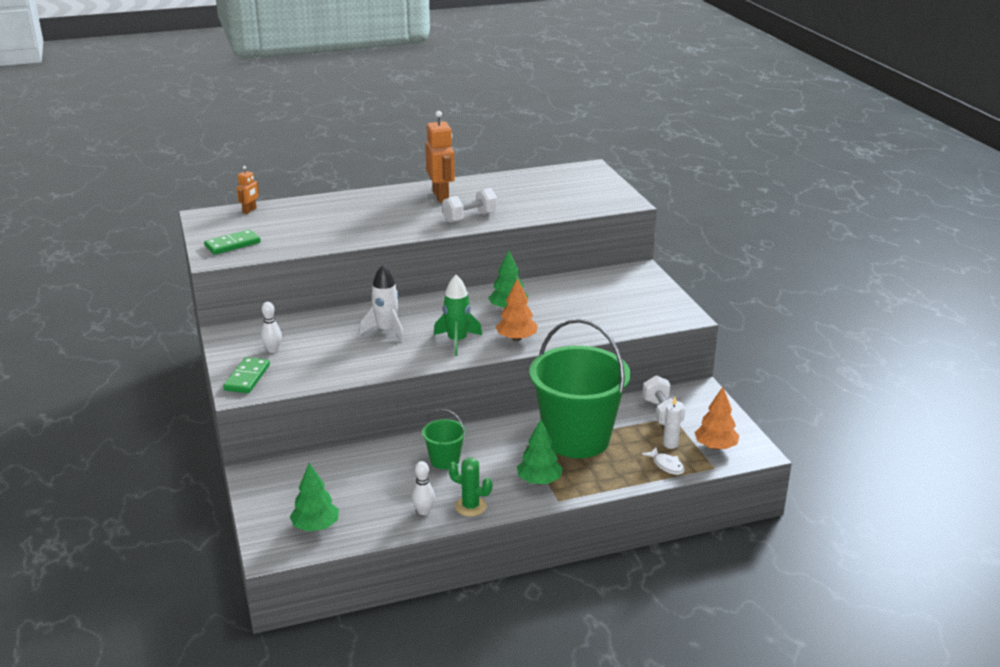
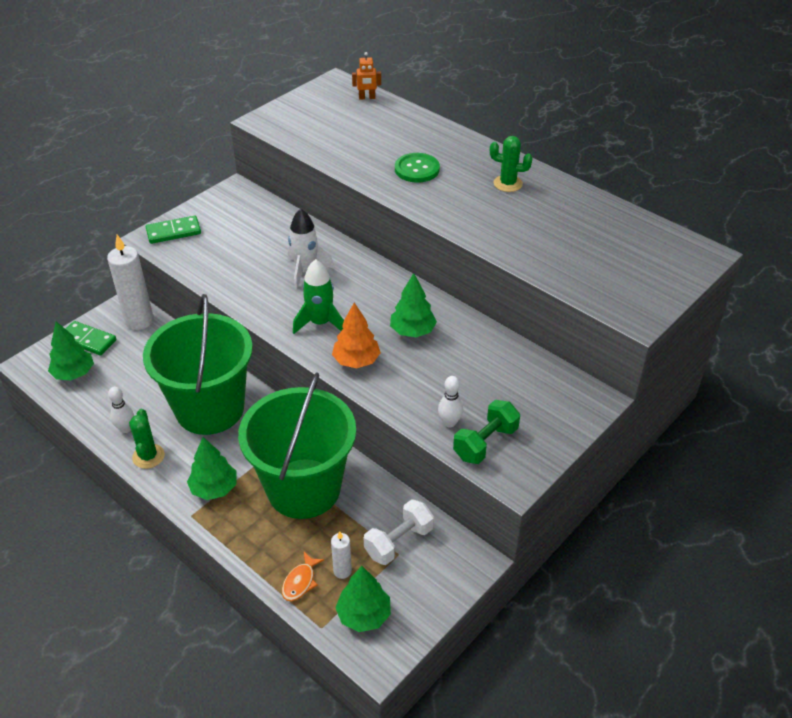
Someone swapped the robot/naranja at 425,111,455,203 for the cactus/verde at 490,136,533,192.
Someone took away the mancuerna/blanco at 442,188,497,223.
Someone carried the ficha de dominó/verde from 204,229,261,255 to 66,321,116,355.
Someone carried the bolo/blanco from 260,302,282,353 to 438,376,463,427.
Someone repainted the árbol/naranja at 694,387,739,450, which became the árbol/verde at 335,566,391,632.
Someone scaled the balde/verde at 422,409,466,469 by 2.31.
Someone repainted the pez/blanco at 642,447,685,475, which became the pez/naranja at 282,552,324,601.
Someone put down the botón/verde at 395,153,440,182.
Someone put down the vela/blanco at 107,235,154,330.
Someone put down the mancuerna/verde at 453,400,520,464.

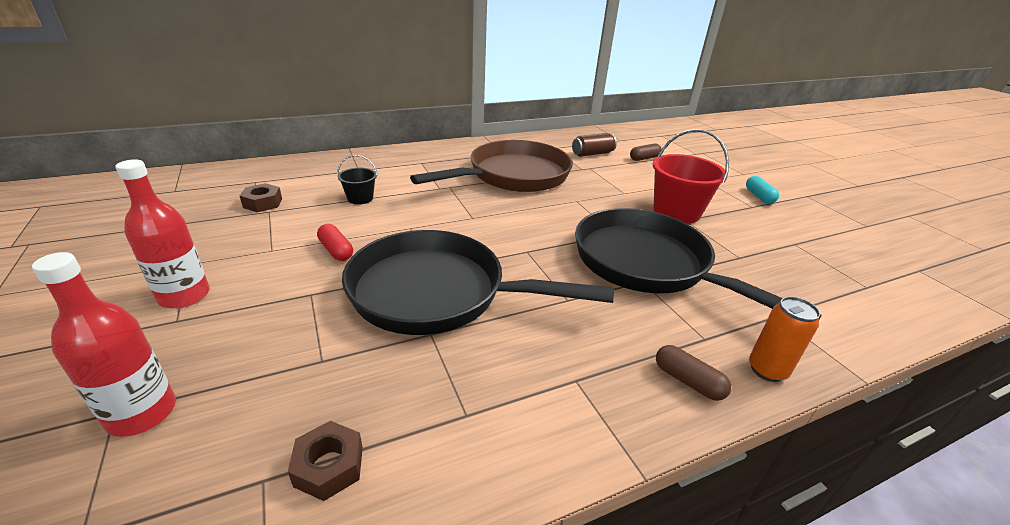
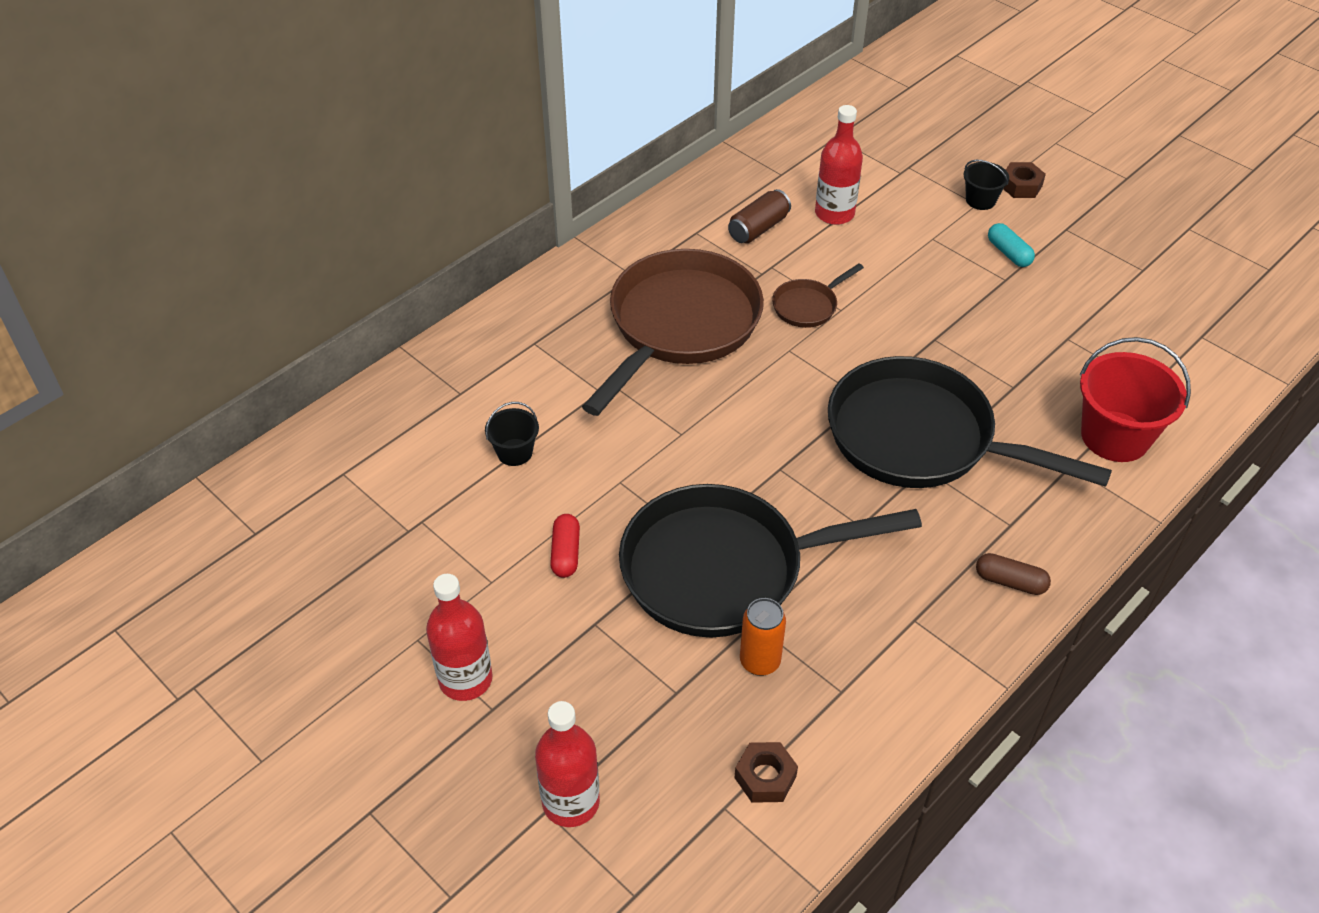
Someone carried the balde/rojo from 652,129,729,224 to 1080,337,1191,462.
Someone swapped the cápsula/marrón at 630,143,661,161 for the botella/rojo at 815,105,863,225.
Someone carried the tuerca/marrón from 240,183,282,212 to 1003,162,1046,198.
Someone rotated the cápsula/rojo at 317,224,353,261 by 60 degrees clockwise.
Someone carried the lata/naranja from 749,296,820,382 to 740,598,786,676.
Someone put down the balde/negro at 963,160,1009,210.
Someone put down the sartén/marrón at 772,263,864,328.

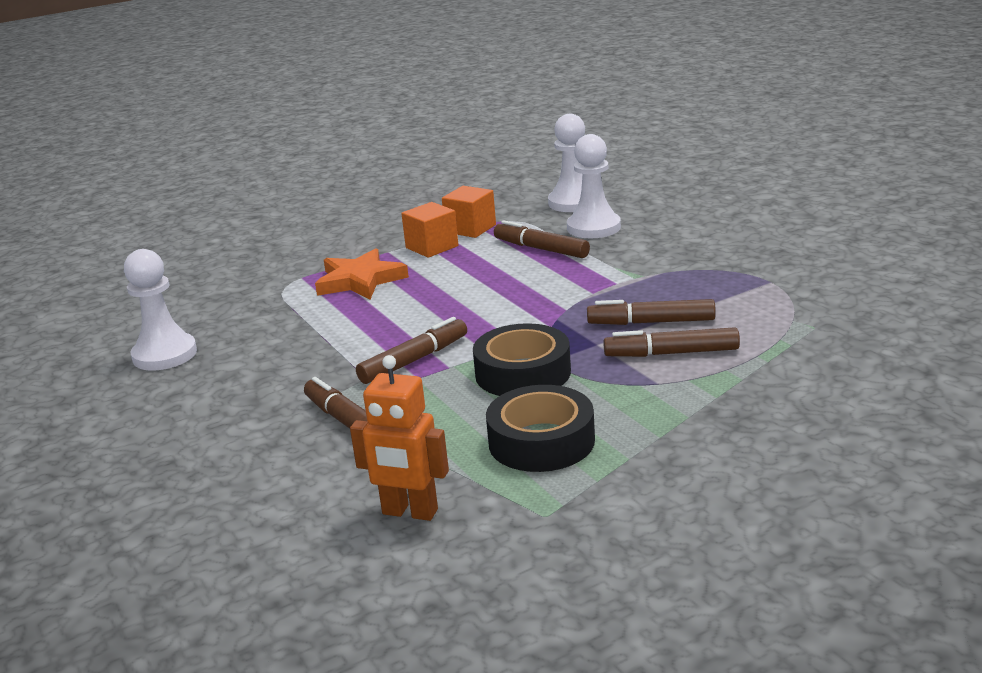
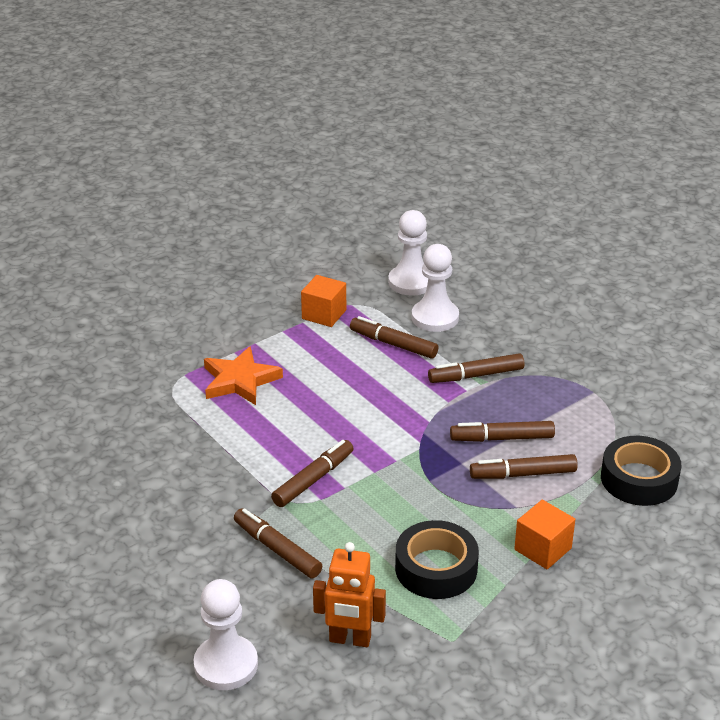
Someone carried the cubo/naranja from 401,202,458,258 to 514,500,575,569.
Someone carried the peón/blanco from 124,249,197,370 to 193,579,258,690.
Someone carried the cinta adhesiva/negro from 473,323,571,396 to 601,436,681,506.
Someone put down the rotulador/marrón at 428,353,525,383.

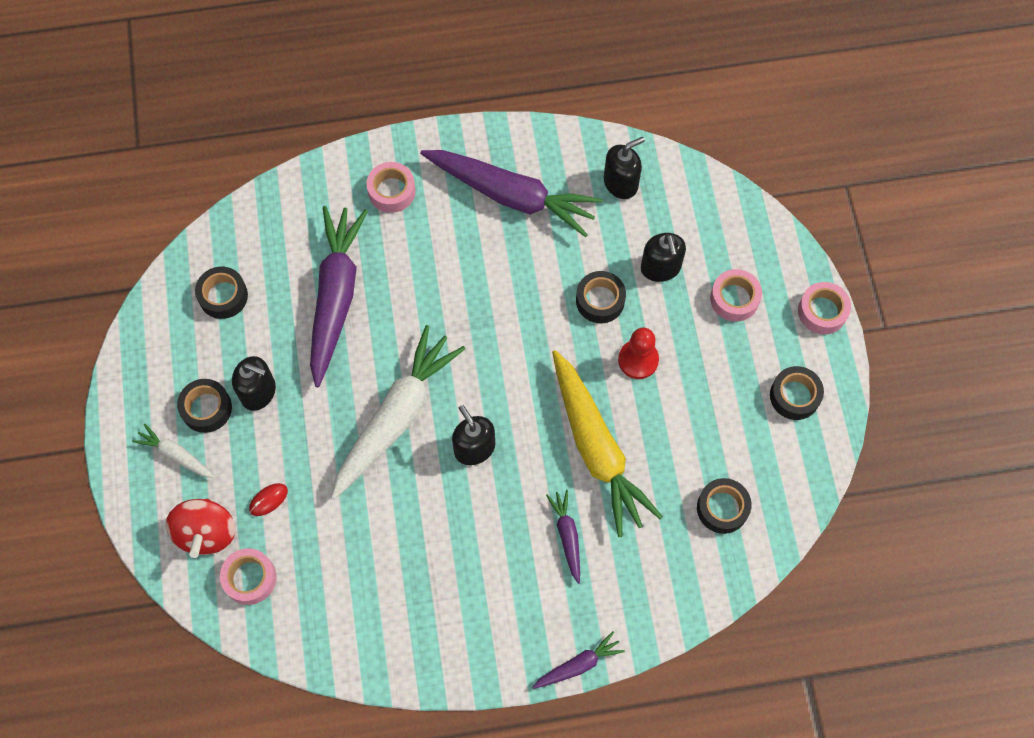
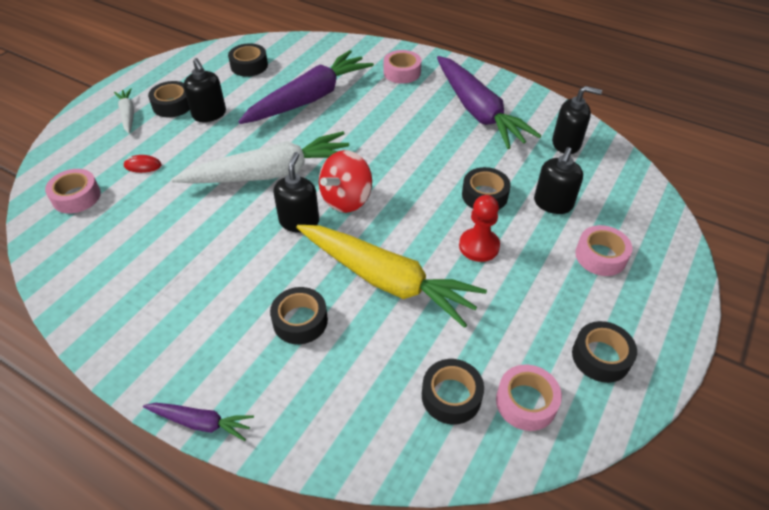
Someone carried the cinta adhesiva/rosa from 798,282,851,335 to 496,365,562,431.
Someone rotated the zanahoria/amarillo at 552,350,663,537 by 75 degrees counterclockwise.
Someone swapped the zanahoria/morado at 546,490,580,584 for the cinta adhesiva/negro at 270,287,328,344.
Someone carried the peonza/rojo from 166,499,235,558 to 319,150,372,213.

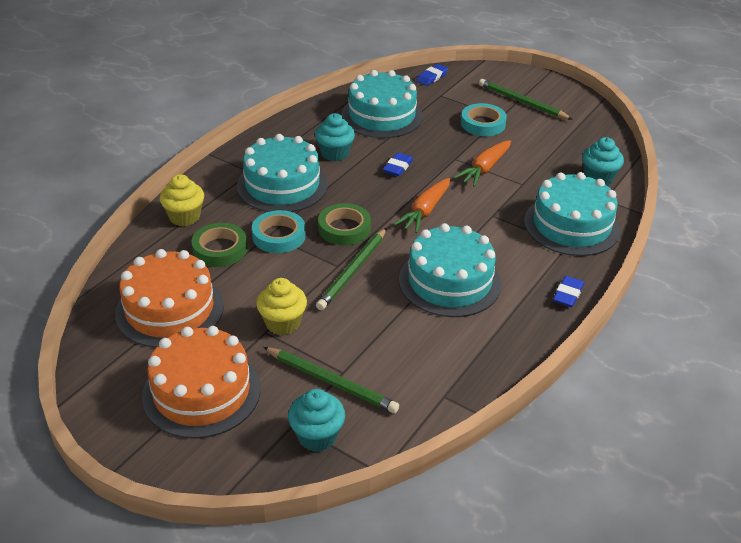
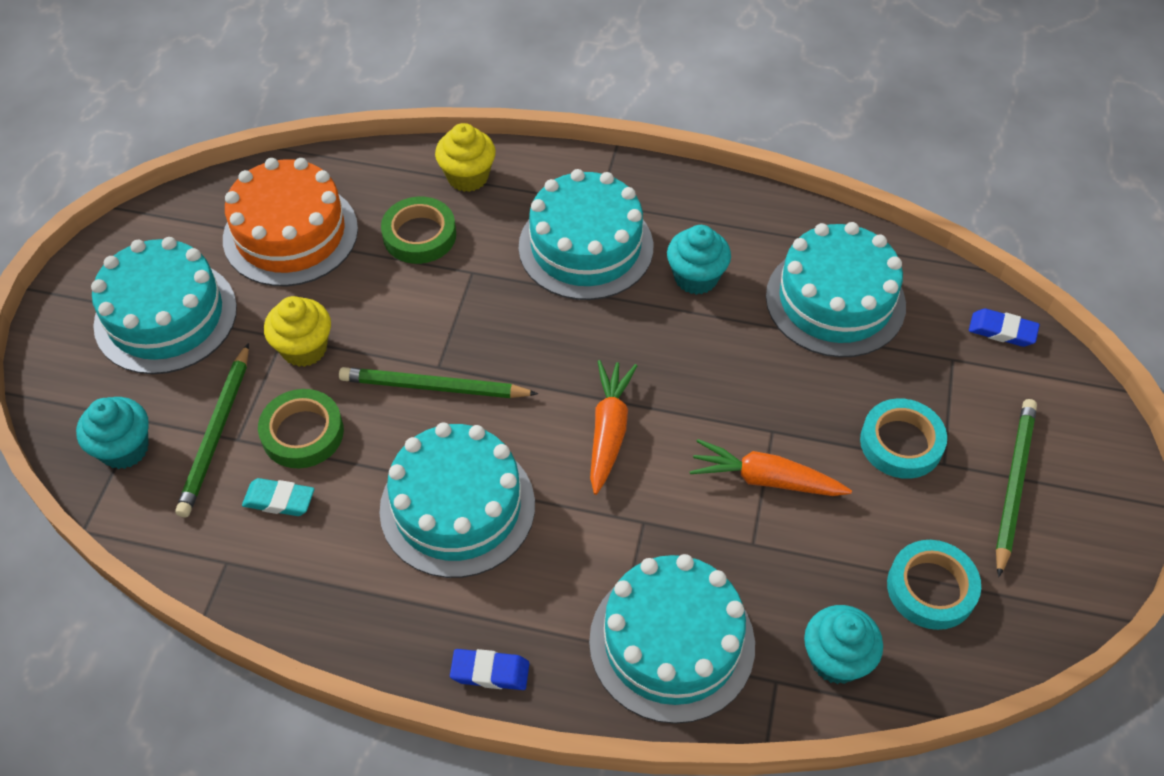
Someone took away the goma de borrar/azul at 383,153,413,176.
Someone rotated the zanahoria/naranja at 394,178,450,233 by 90 degrees clockwise.
Someone carried the cinta adhesiva/verde from 318,203,371,245 to 258,389,344,468.
Someone carried the cinta adhesiva/turquesa from 252,210,306,253 to 887,540,981,630.
Someone repainted the tarta/naranja at 142,326,261,439, which became the tarta/turquesa at 91,237,237,374.
Someone put down the goma de borrar/turquesa at 242,478,314,516.

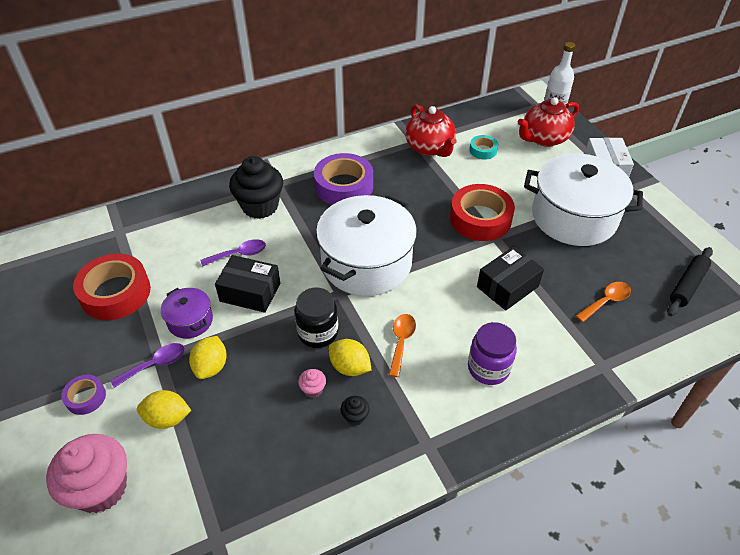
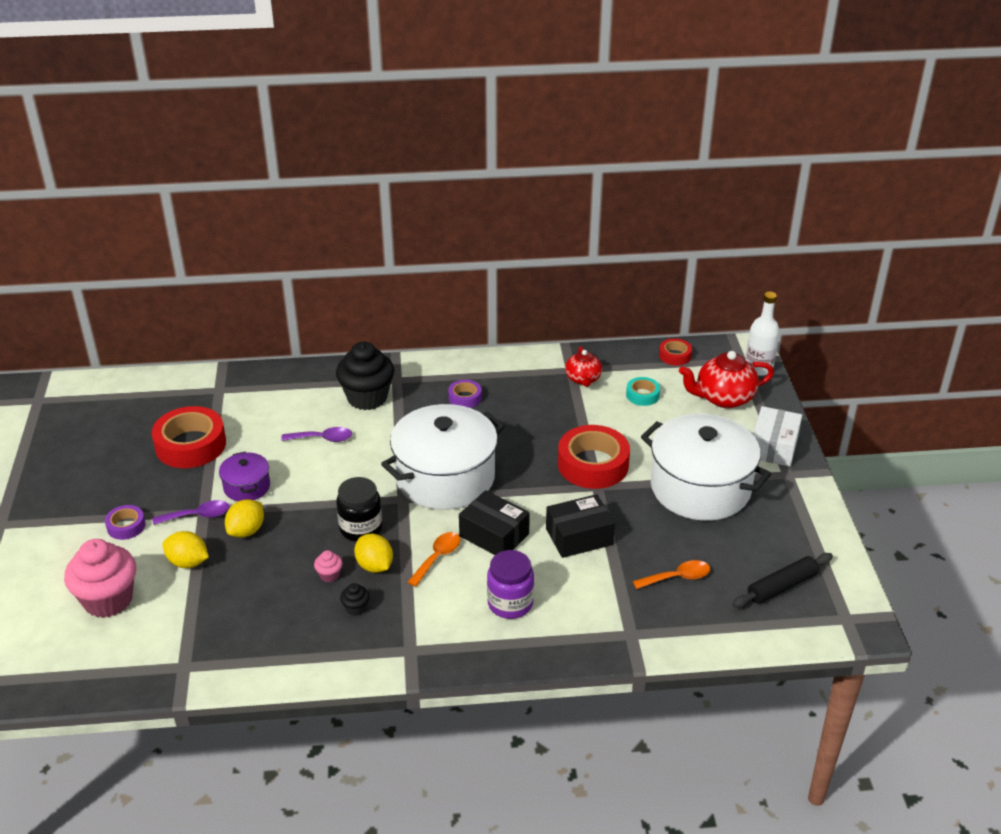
Someone scaled the tetera/rojo at 405,104,457,157 by 0.63.
Someone scaled the cinta adhesiva/morado at 314,153,373,205 by 0.50.
Someone carried the caja/negro from 215,255,280,313 to 459,490,530,555.
Someone put down the cinta adhesiva/rojo at 659,338,692,365.

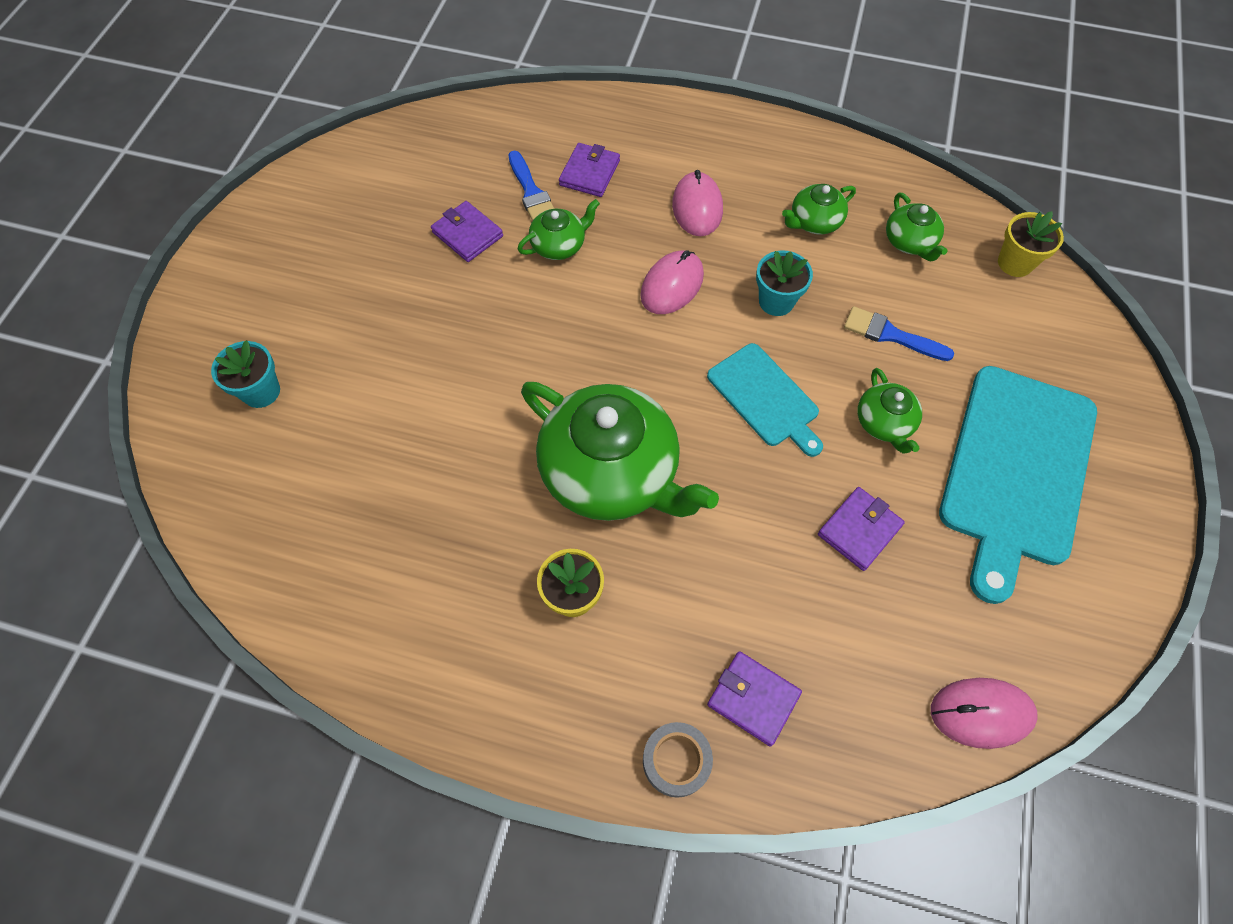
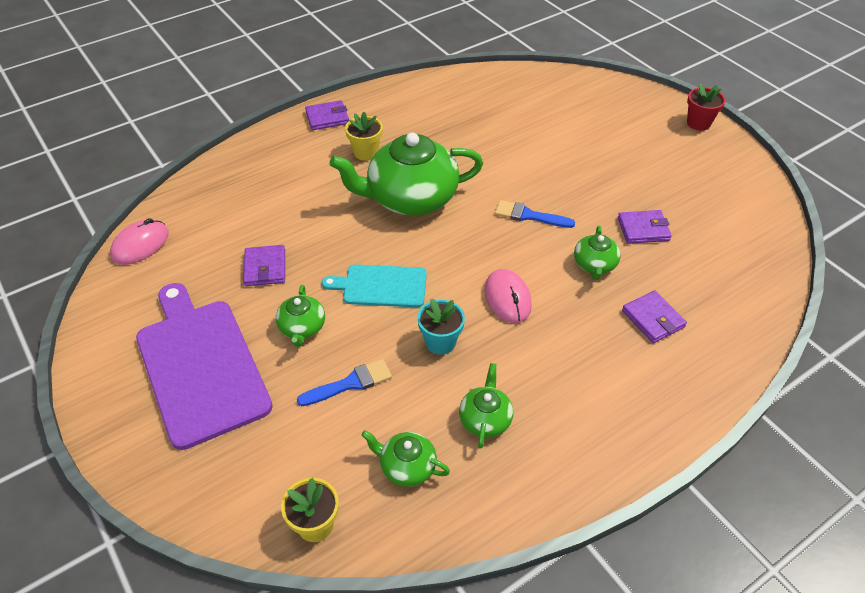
Someone carried the pincel/azul from 508,151,554,221 to 495,200,575,228.
Someone took away the ratón/rosa at 672,170,723,236.
Someone took away the maceta/turquesa at 211,340,280,408.
Someone repainted the tabla de cortar/turquesa at 939,366,1097,604, which became the tabla de cortar/morado at 136,283,273,450.
Someone rotated the tetera/verde at 858,368,922,453 by 120 degrees counterclockwise.
Someone carried the cartera/morado from 707,651,802,746 to 305,100,349,130.
Someone took away the cinta adhesiva/gris at 643,722,713,798.
Someone put down the maceta/rojo at 687,83,725,131.

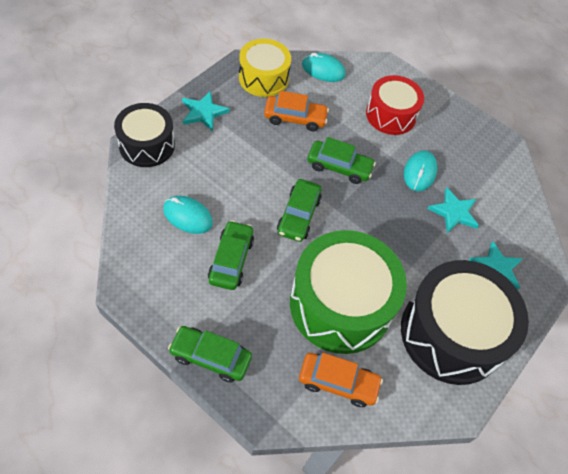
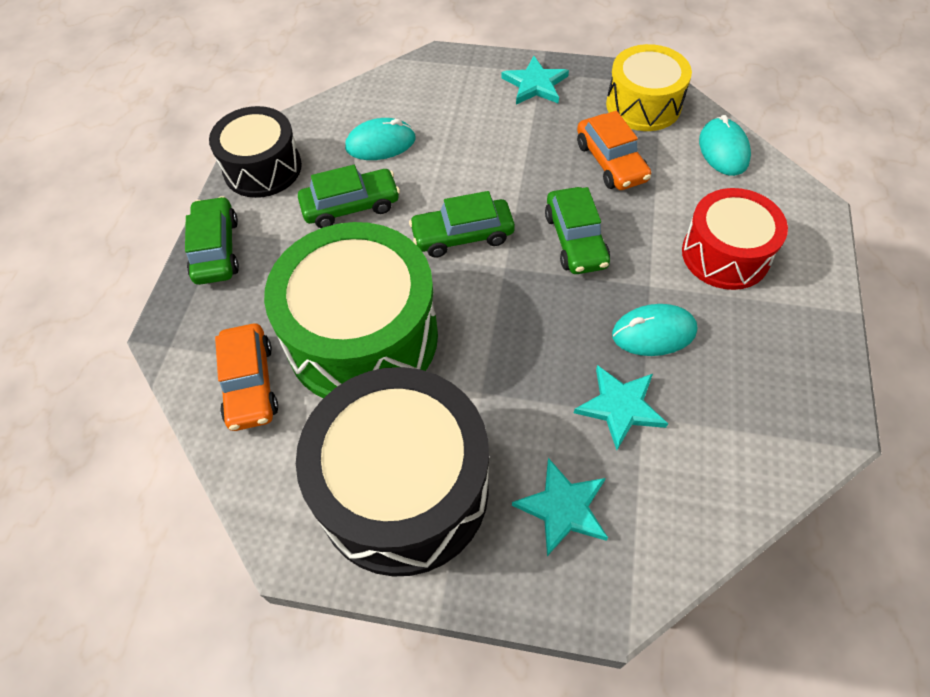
Someone carried the tambor/negro from 114,103,175,167 to 209,106,302,198.
Someone rotated the ratón/turquesa at 163,196,213,234 by 75 degrees clockwise.

